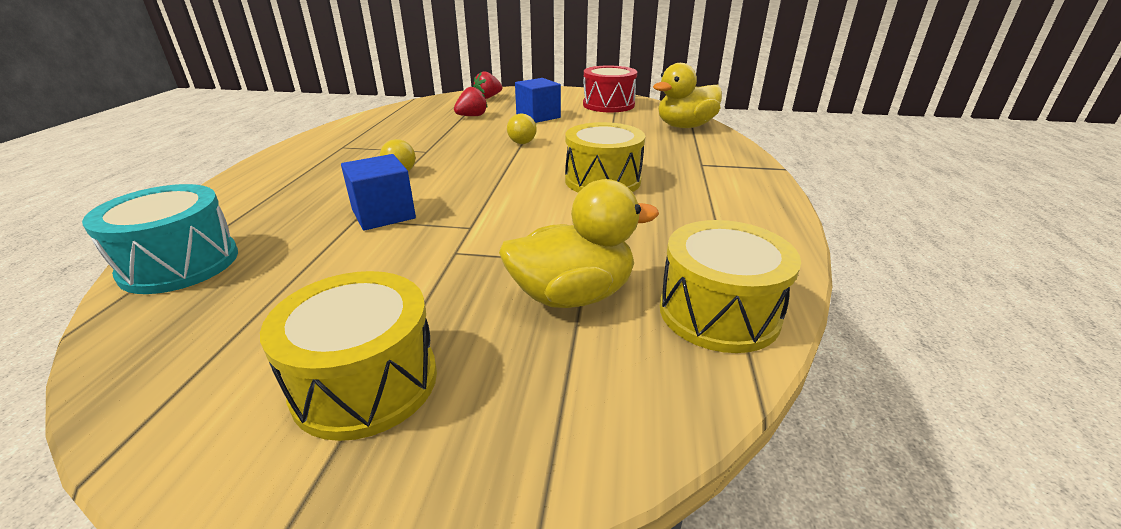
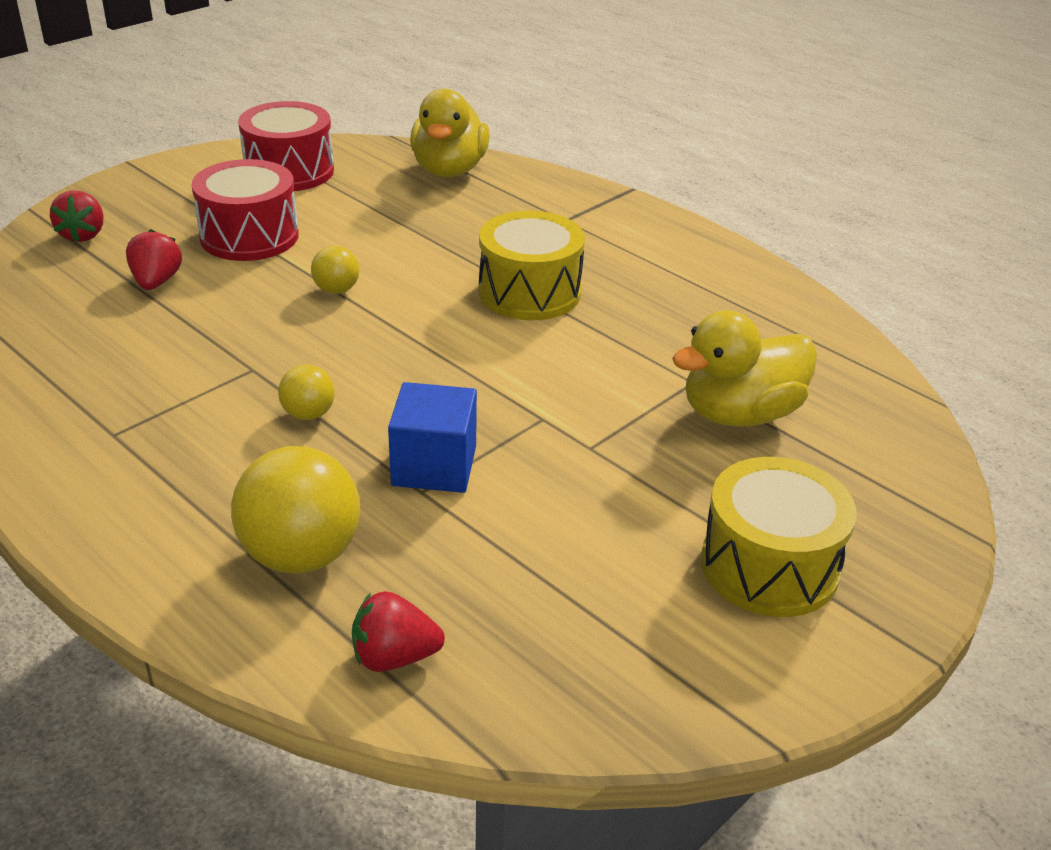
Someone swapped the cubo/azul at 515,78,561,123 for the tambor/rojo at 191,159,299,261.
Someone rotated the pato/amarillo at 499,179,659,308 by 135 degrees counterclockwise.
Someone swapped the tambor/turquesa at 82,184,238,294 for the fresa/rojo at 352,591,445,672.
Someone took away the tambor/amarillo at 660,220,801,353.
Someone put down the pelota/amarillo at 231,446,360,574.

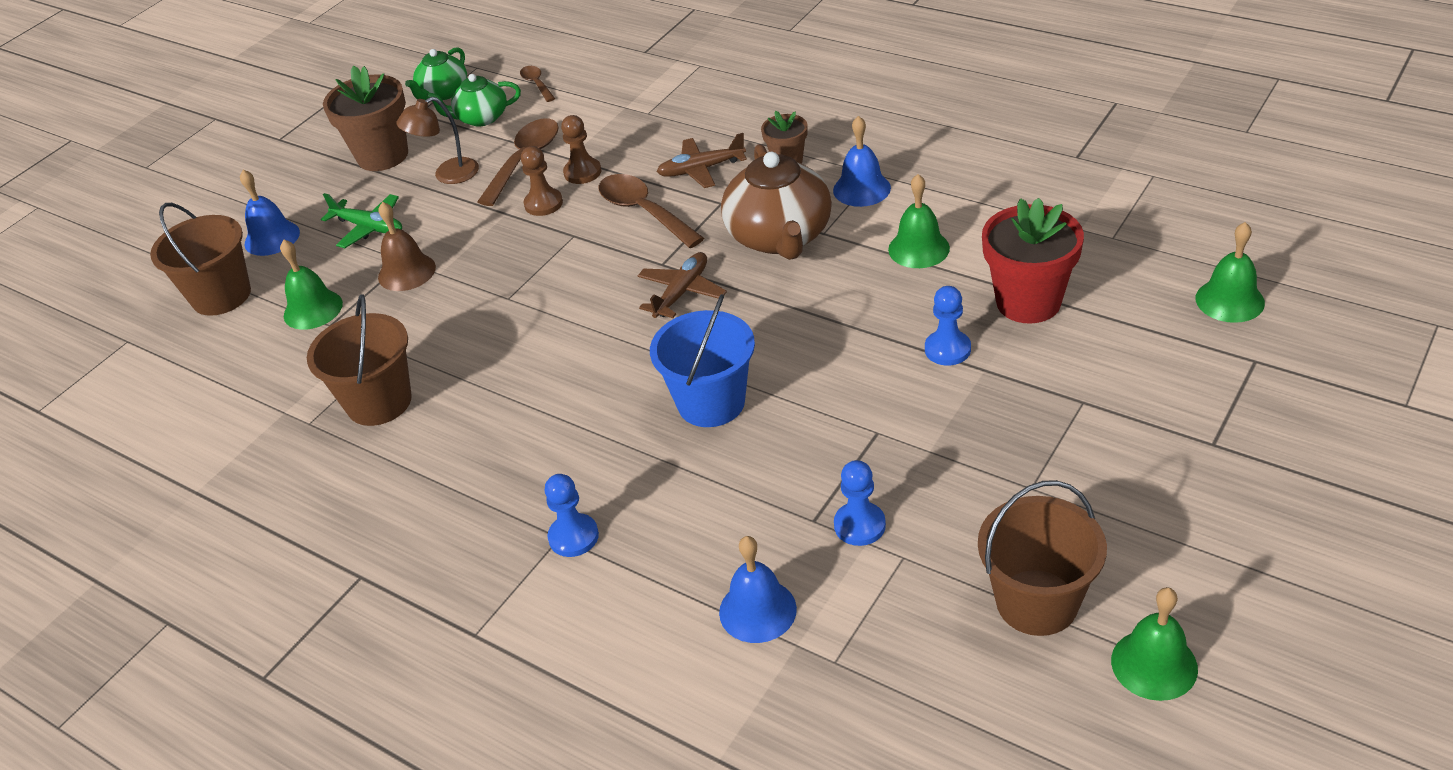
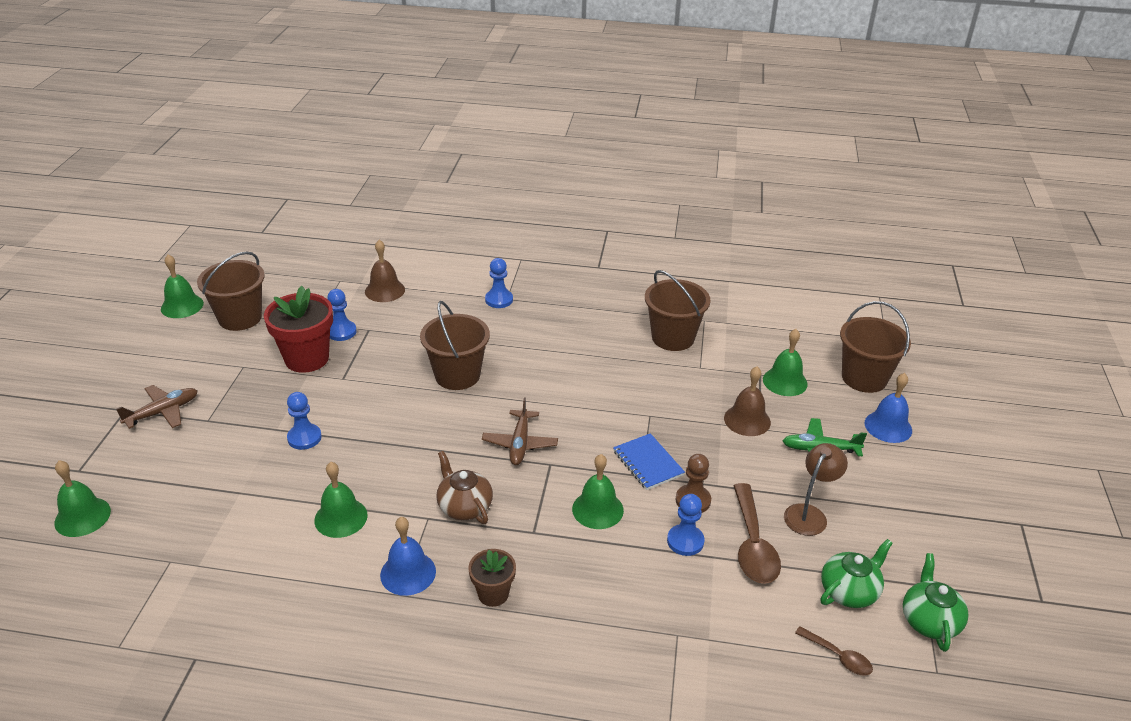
Someone took away the maceta/marrón at 323,66,408,171.
Someone repainted the peón/marrón at 561,115,601,184, which became the peón/azul at 667,494,705,556.
Someone carried the avión/marrón from 657,133,747,188 to 116,385,198,429.
Someone scaled the tetera/marrón at 721,144,832,260 by 0.59.
Someone swapped the cuchara/marrón at 599,174,704,248 for the campana/verde at 572,454,624,529.
Someone carried the maceta/rojo from 982,198,1084,324 to 264,286,333,373.
Someone repainted the balde/azul at 650,294,755,427, which became the balde/marrón at 420,301,490,390.
Someone repainted the campana/azul at 719,536,797,643, which became the campana/marrón at 365,240,405,302.
Someone put down the cuaderno/azul at 613,433,685,490.

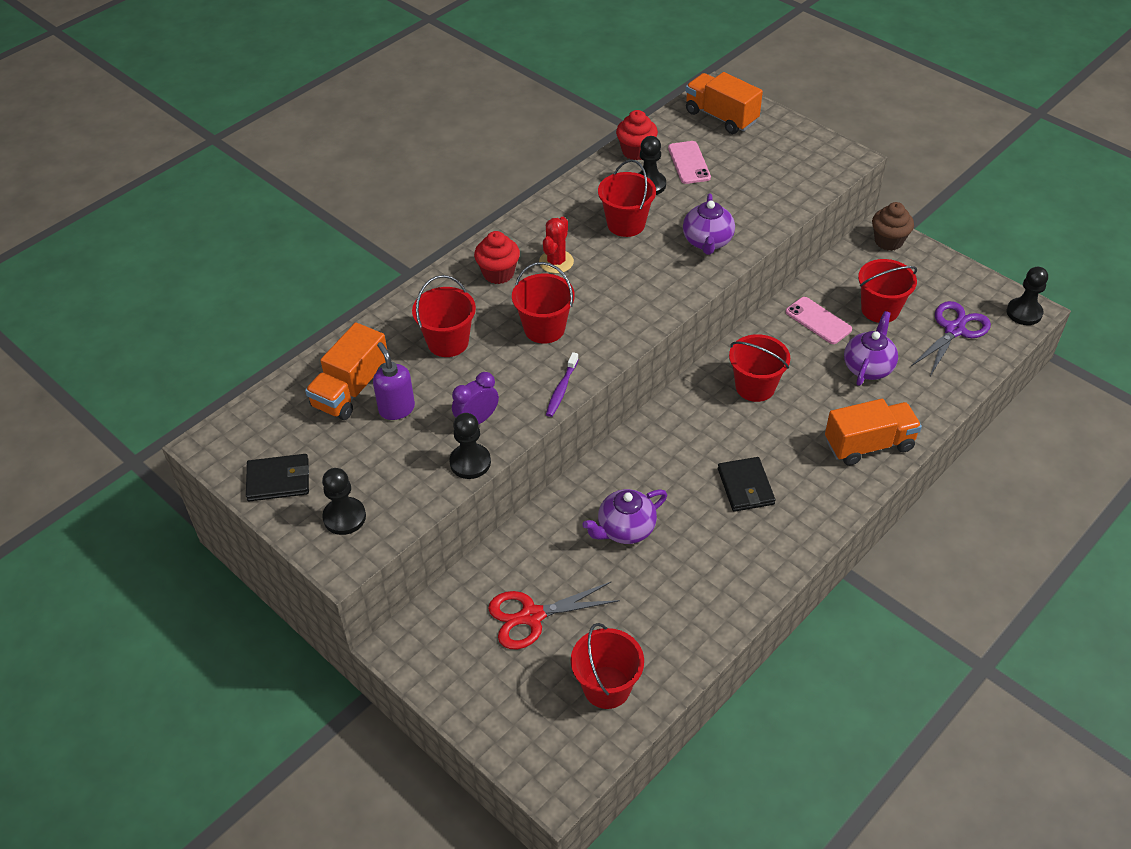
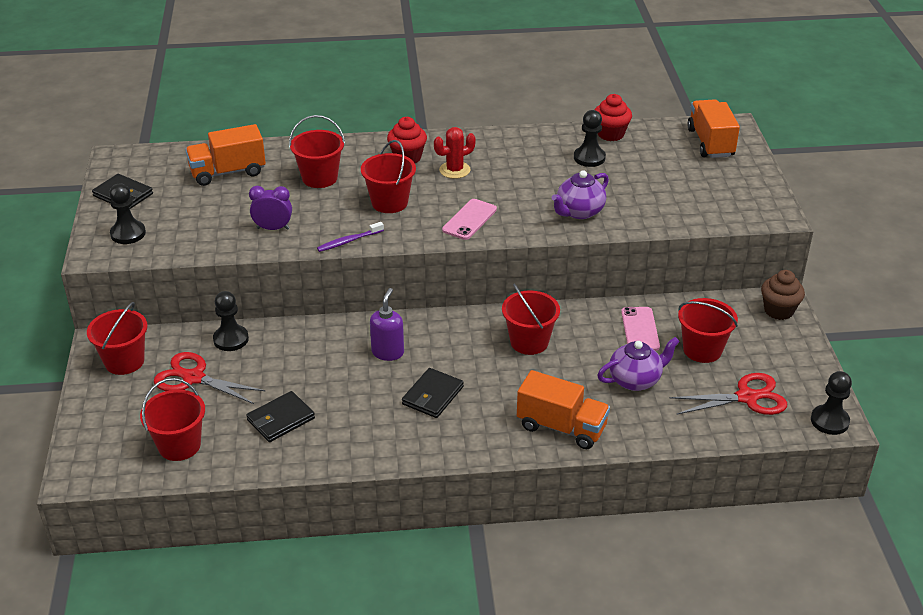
Someone carried the móvil/rosa from 668,141,711,184 to 442,199,497,240.
Someone carried the balde/rojo from 598,159,656,237 to 87,302,147,375.
Someone repainted the tijeras/morado at 911,301,991,376, which became the tijeras/rojo at 670,373,787,415.
Someone carried the dispensador de jabón/morado from 373,342,415,420 to 370,288,404,361.
Someone carried the peón/negro from 449,413,491,479 to 213,291,249,351.
Someone took away the tetera/morado at 583,489,667,544.
Someone put down the cartera/negro at 246,391,315,442.

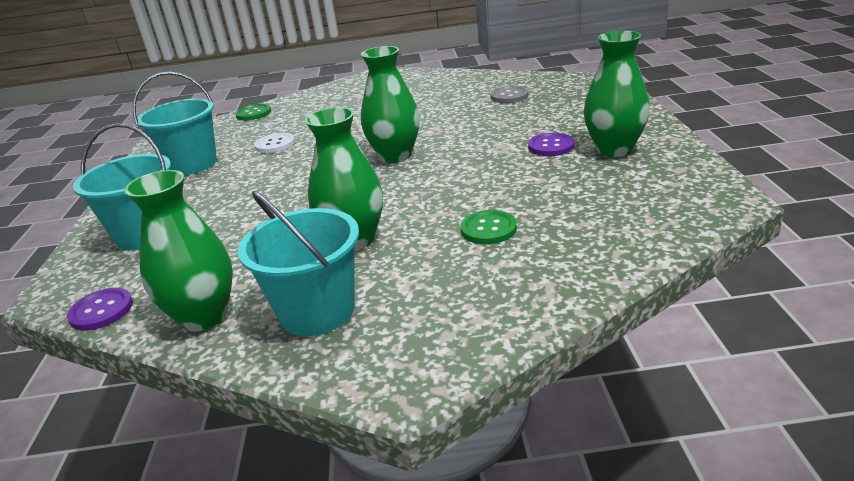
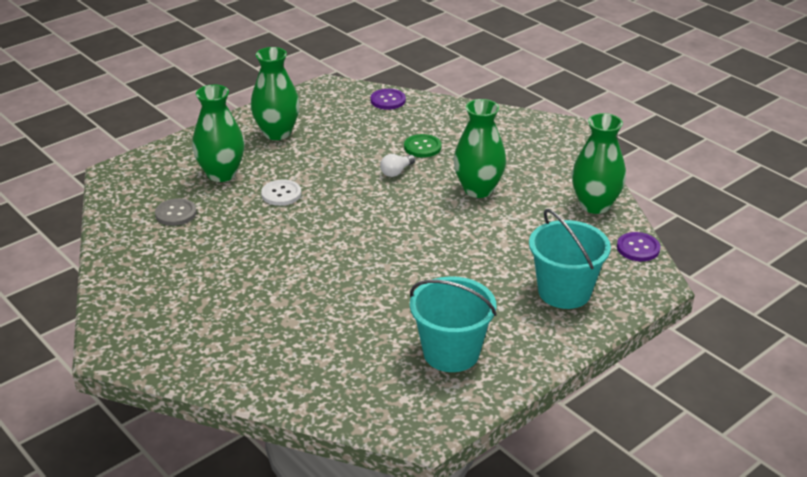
Someone carried the florero/verde from 361,46,419,163 to 192,85,244,182.
Someone took away the botón/verde at 235,104,271,121.
Someone carried the botón/blanco from 254,133,295,153 to 261,179,301,206.
Someone carried the botón/morado from 528,133,574,156 to 371,89,406,110.
Someone took away the balde/turquesa at 238,191,359,336.
Someone put down the bombilla/blanco at 380,154,415,177.

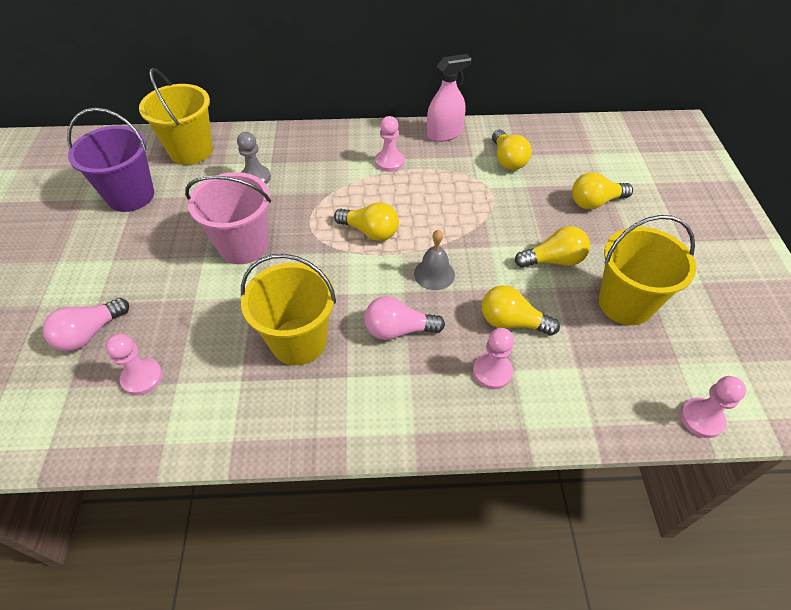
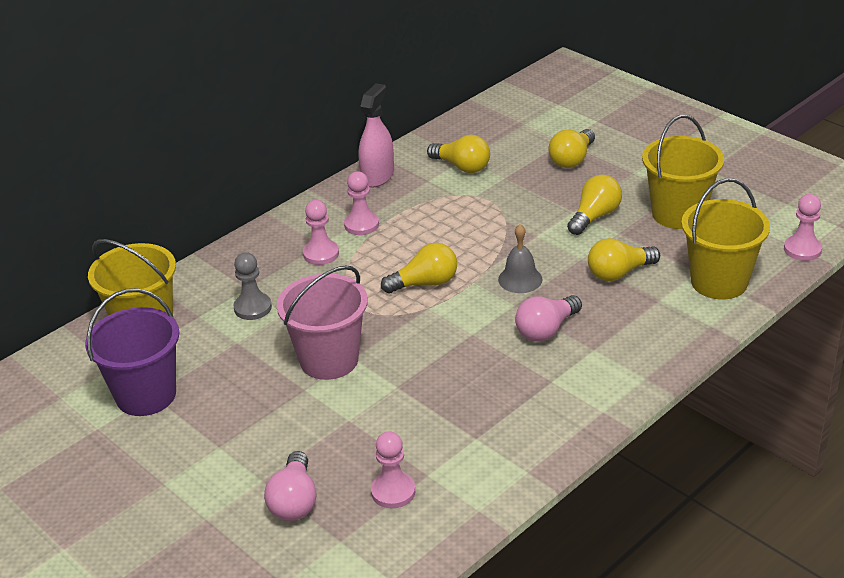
Someone carried the balde/amarillo from 241,254,336,365 to 681,178,770,300.
Someone carried the peón/rosa from 473,328,514,390 to 303,200,339,265.

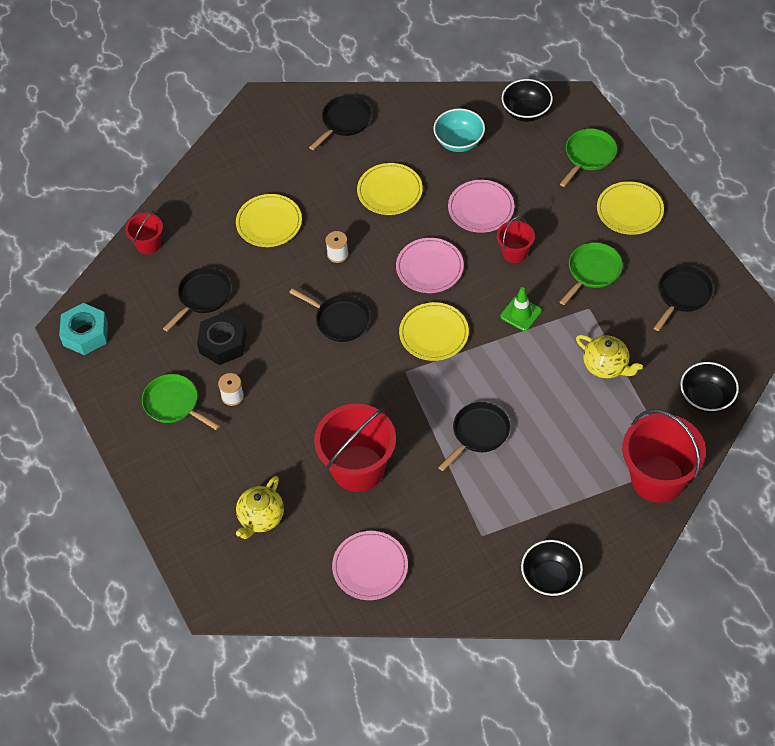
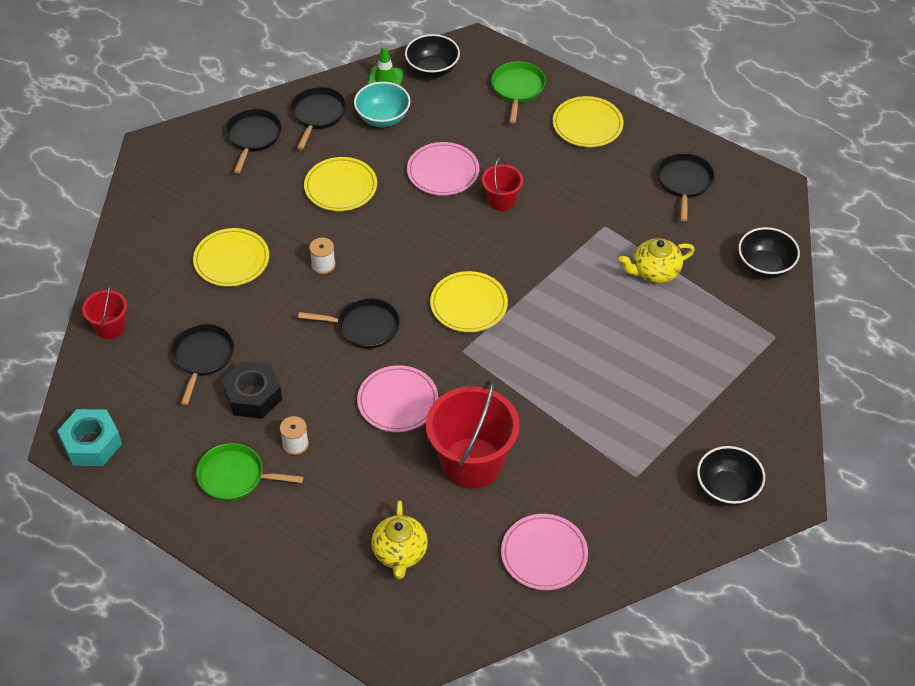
Someone carried the plato/rosa from 396,238,464,293 to 357,365,438,432.
Someone took away the sartén/verde at 560,243,623,305.
Someone carried the cono de tráfico/verde from 501,287,542,331 to 368,46,403,86.
Someone rotated the tetera/amarillo at 576,335,643,378 by 150 degrees clockwise.
Someone carried the sartén/negro from 438,402,510,471 to 291,87,346,150.
Someone took away the balde/rojo at 622,409,706,503.

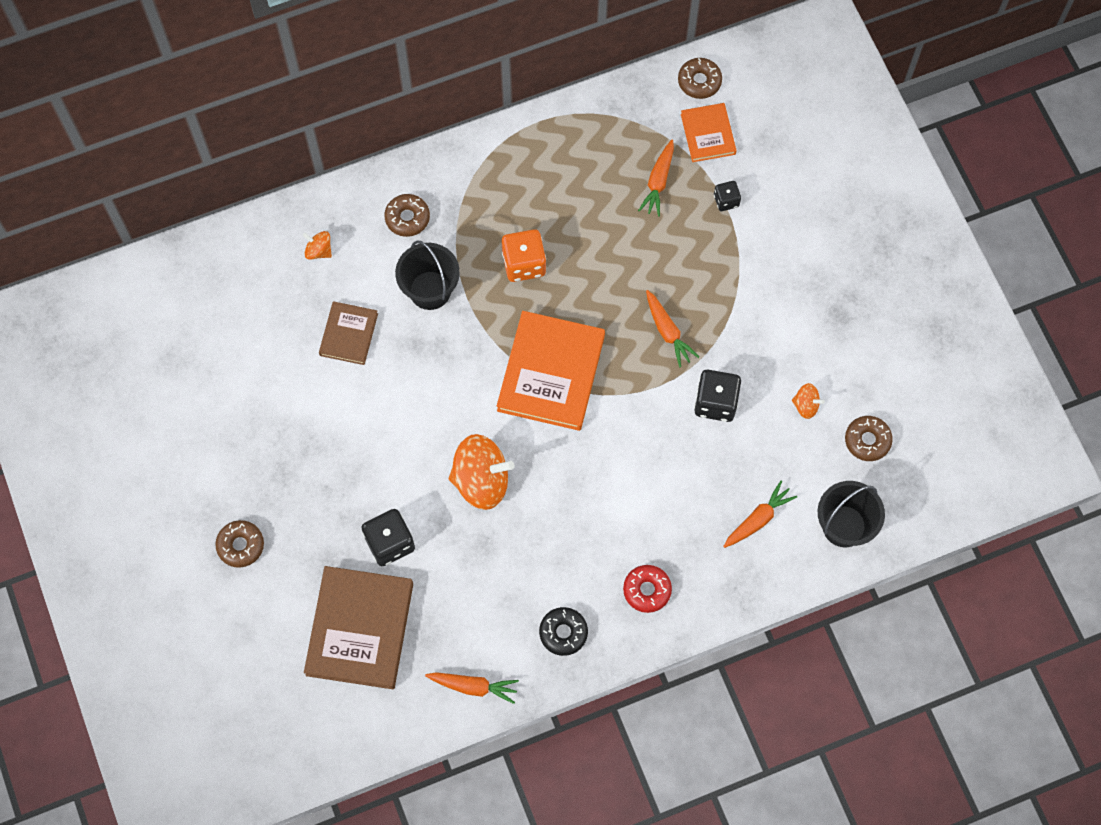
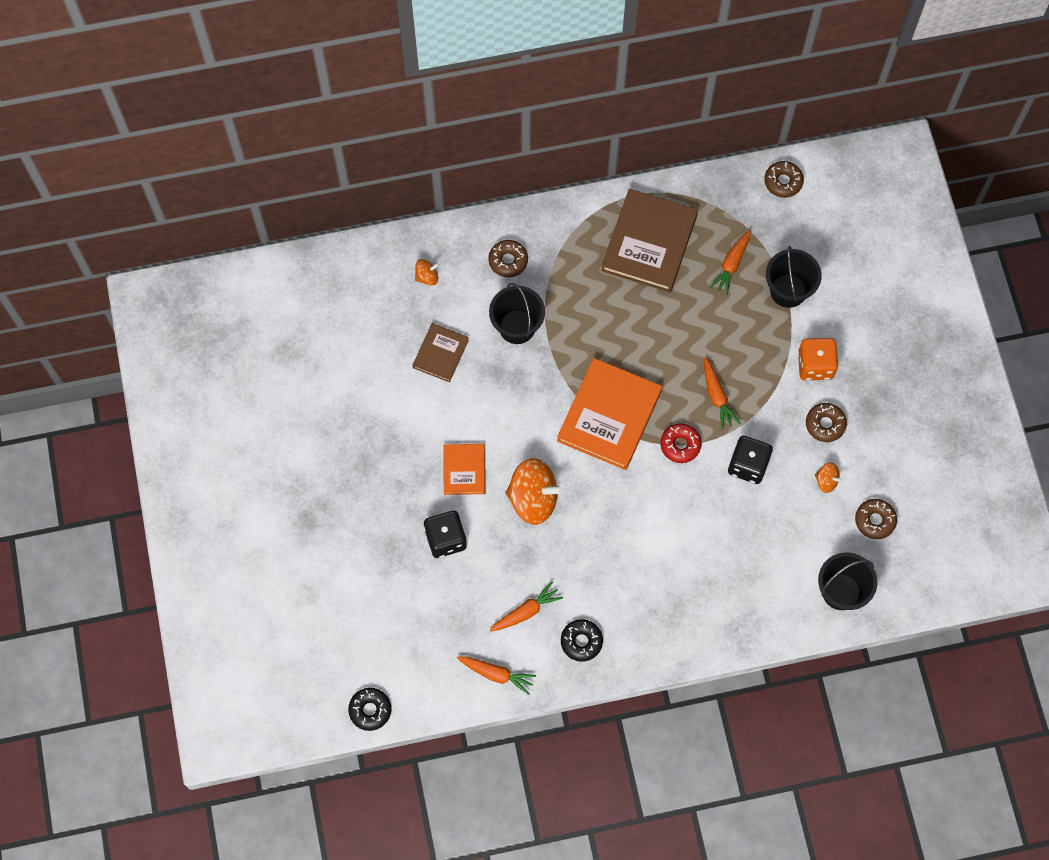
Someone carried the libro/naranja from 681,103,737,162 to 443,444,485,495.
Someone swapped the dado/negro at 714,181,741,211 for the balde/negro at 766,246,822,308.
Someone carried the dado/naranja from 502,229,546,282 to 798,338,838,380.
Someone rotated the peonza/naranja at 303,231,332,260 by 120 degrees clockwise.
Someone carried the zanahoria/naranja from 723,481,797,548 to 489,581,563,632.
Someone carried the rosquilla/marrón from 215,520,264,568 to 806,403,847,442.
Someone carried the rosquilla/rojo from 623,565,672,613 to 660,423,702,463.
Someone carried the libro/marrón from 304,566,413,689 to 601,189,698,292.
Someone put down the rosquilla/negro at 348,688,391,731.

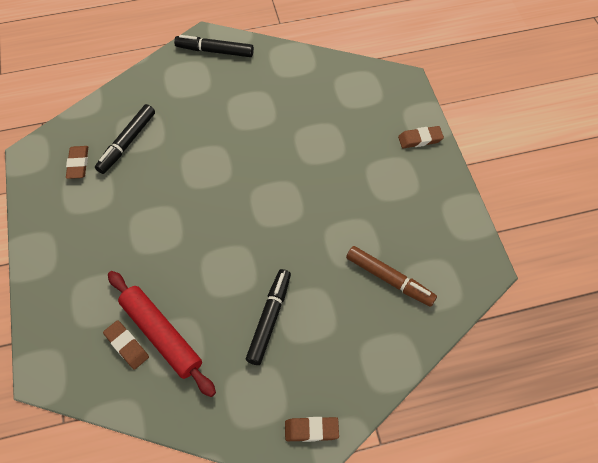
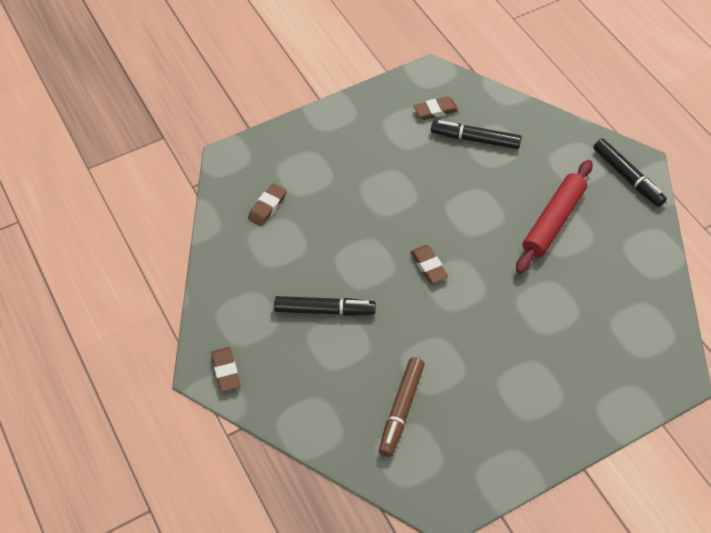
Someone rotated the rotulador/negro at 174,35,254,57 by 150 degrees clockwise.
Someone carried the goma de borrar/marrón from 398,126,444,148 to 410,245,448,283.
Someone carried the rodillo/rojo from 108,271,216,397 to 516,160,593,274.

